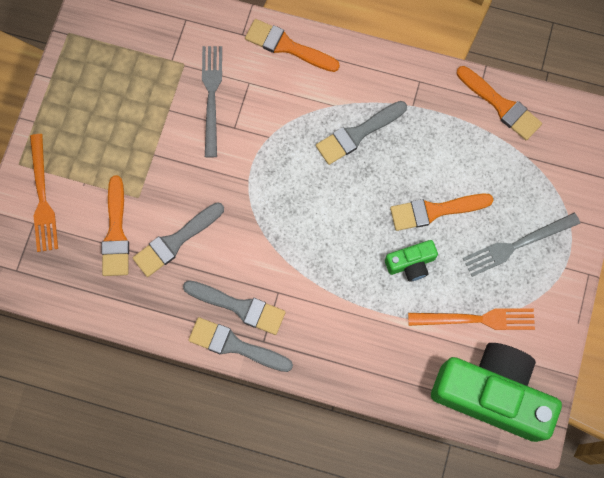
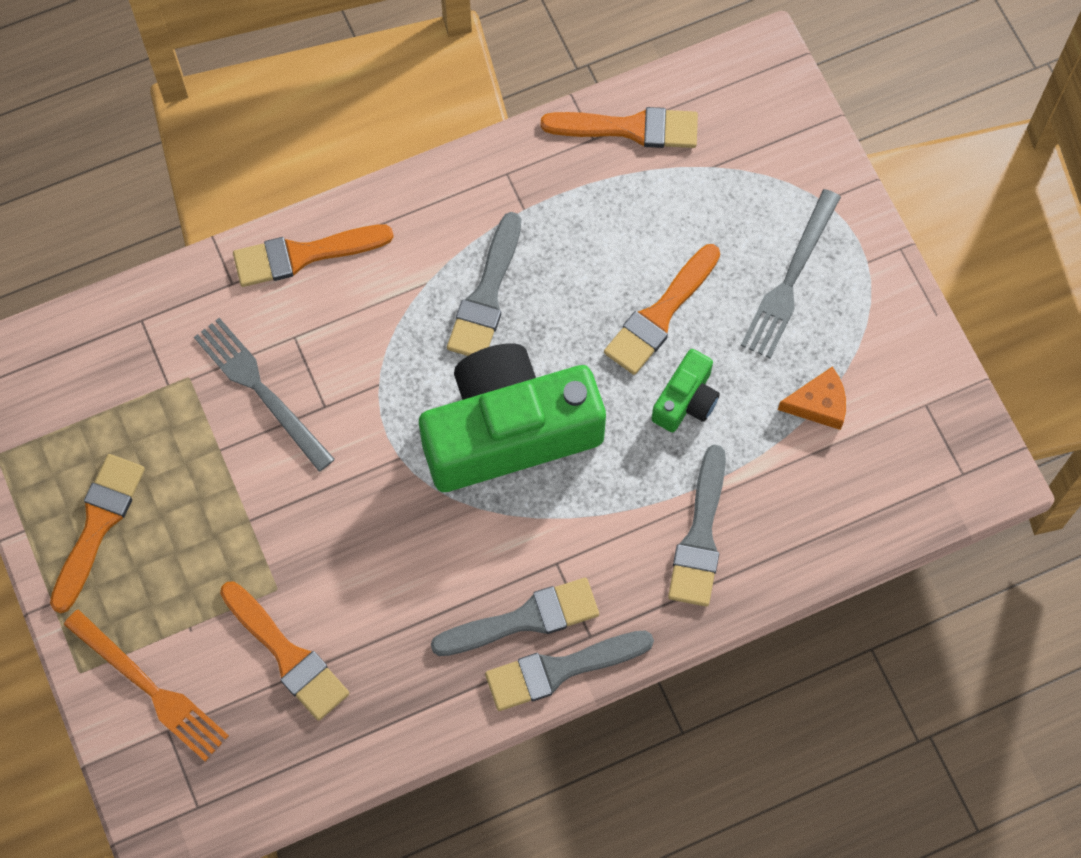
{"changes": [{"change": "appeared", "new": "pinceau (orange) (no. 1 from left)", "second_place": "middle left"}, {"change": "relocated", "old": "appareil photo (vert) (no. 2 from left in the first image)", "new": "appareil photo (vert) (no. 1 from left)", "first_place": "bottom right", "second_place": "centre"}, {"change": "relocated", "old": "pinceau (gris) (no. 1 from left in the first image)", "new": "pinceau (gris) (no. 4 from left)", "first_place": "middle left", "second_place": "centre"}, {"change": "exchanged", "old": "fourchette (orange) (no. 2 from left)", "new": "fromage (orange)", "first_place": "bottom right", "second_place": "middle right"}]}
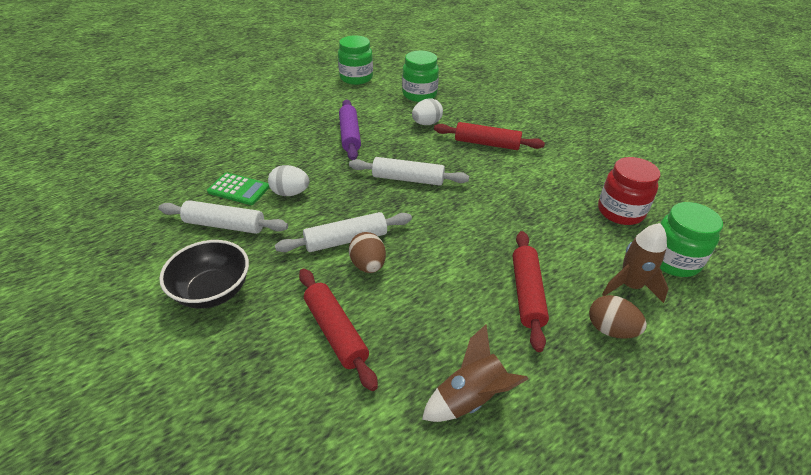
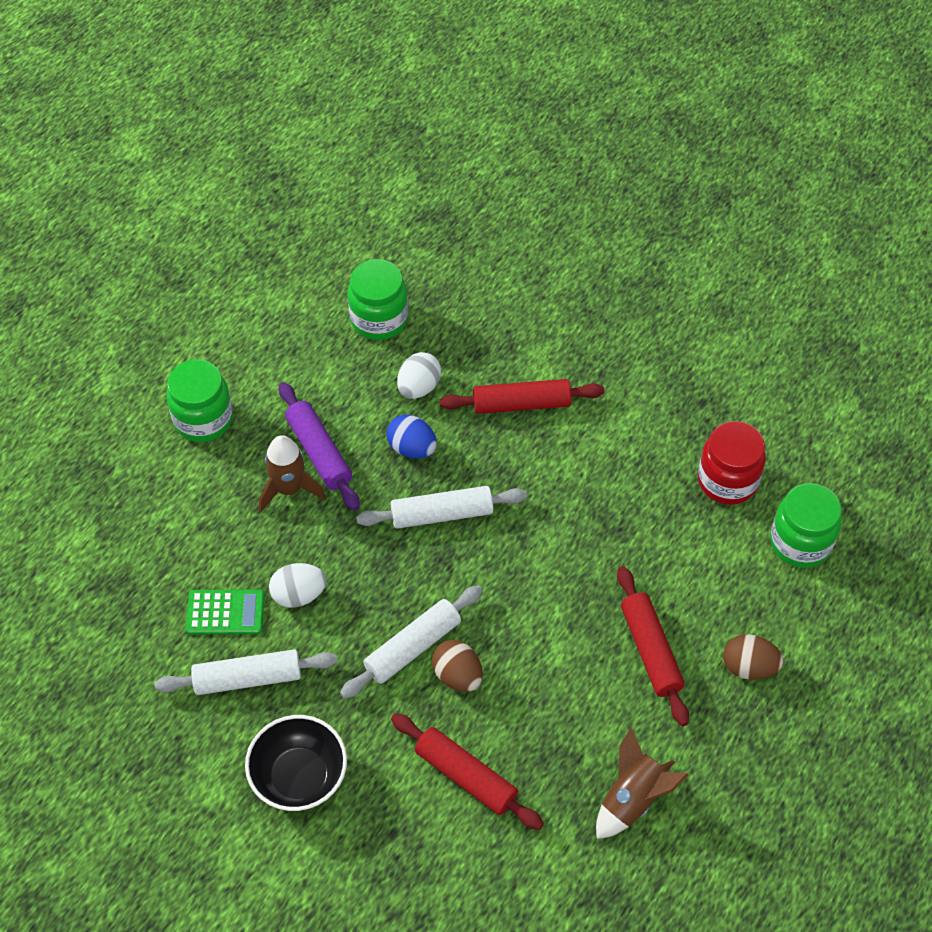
{"changes": [{"change": "relocated", "old": "bocal (vert) (no. 1 from left)", "first_place": "top centre", "second_place": "middle left"}, {"change": "relocated", "old": "fusée (marron) (no. 2 from left in the first image)", "new": "fusée (marron) (no. 1 from left)", "first_place": "middle right", "second_place": "middle left"}, {"change": "appeared", "new": "œuf (bleu)", "second_place": "centre"}]}
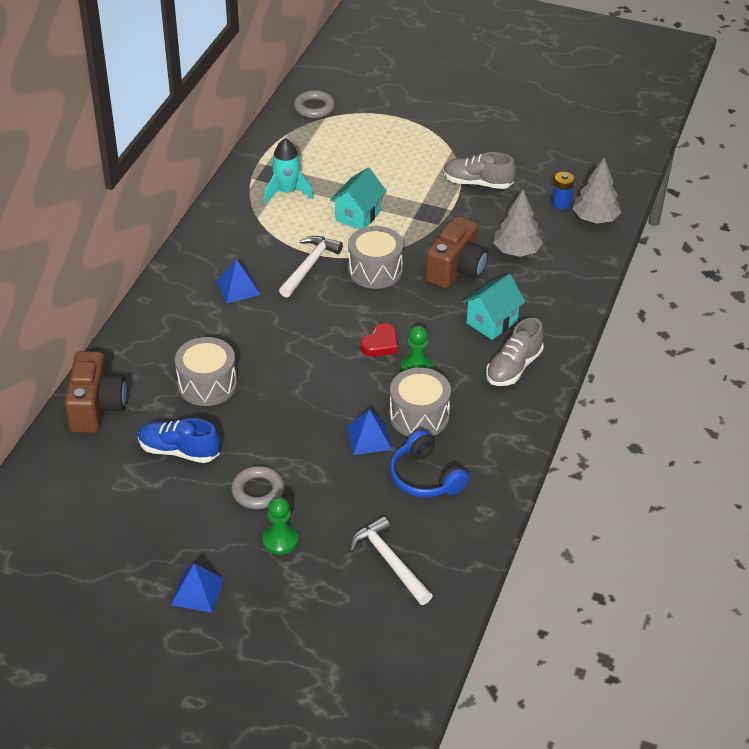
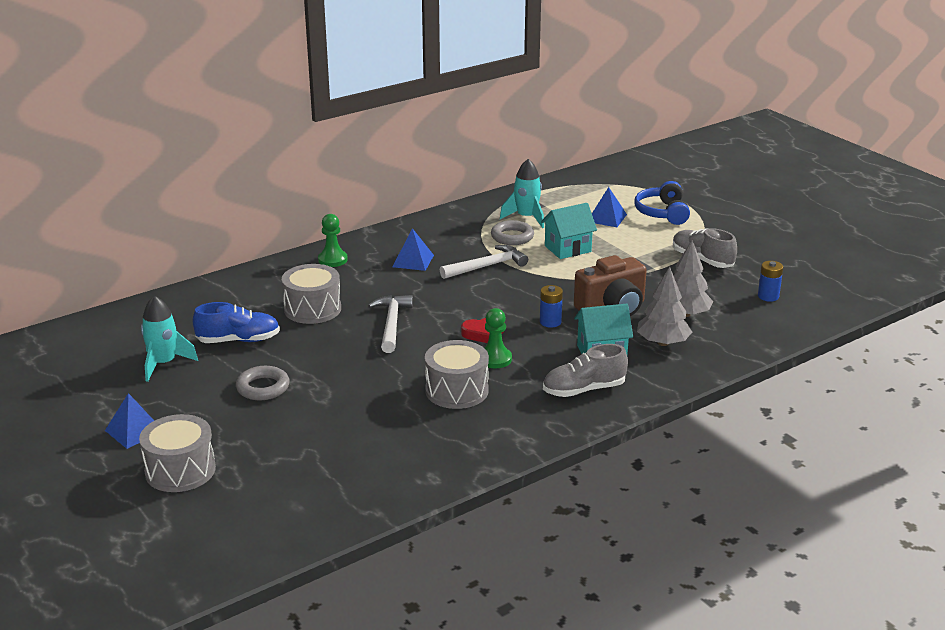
{"changes": [{"change": "relocated", "old": "tambour (gris) (no. 2 from left in the first image)", "new": "tambour (gris) (no. 1 from left)", "first_place": "centre", "second_place": "bottom left"}, {"change": "appeared", "new": "fusée (turquoise) (no. 1 from left)", "second_place": "middle left"}, {"change": "spun", "old": "chaussure (bleu)", "first_place": "middle left", "second_place": "middle left", "degrees": 120}, {"change": "relocated", "old": "pion (vert) (no. 1 from left)", "first_place": "bottom centre", "second_place": "centre"}, {"change": "relocated", "old": "marteau (blanc) (no. 2 from left in the first image)", "new": "marteau (blanc) (no. 1 from left)", "first_place": "bottom centre", "second_place": "centre"}, {"change": "relocated", "old": "anneau (gris) (no. 2 from left)", "first_place": "top centre", "second_place": "centre"}, {"change": "appeared", "new": "pile (bleu) (no. 1 from left)", "second_place": "centre"}, {"change": "relocated", "old": "pyramide (bleu) (no. 3 from left)", "first_place": "centre", "second_place": "top centre"}, {"change": "relocated", "old": "casque audio (bleu)", "first_place": "centre", "second_place": "top right"}, {"change": "relocated", "old": "arbre (gris) (no. 2 from left in the first image)", "new": "arbre (gris) (no. 1 from left)", "first_place": "top right", "second_place": "middle right"}, {"change": "missing", "old": "appareil photo (marron) (no. 1 from left)", "first_place": "middle left"}]}
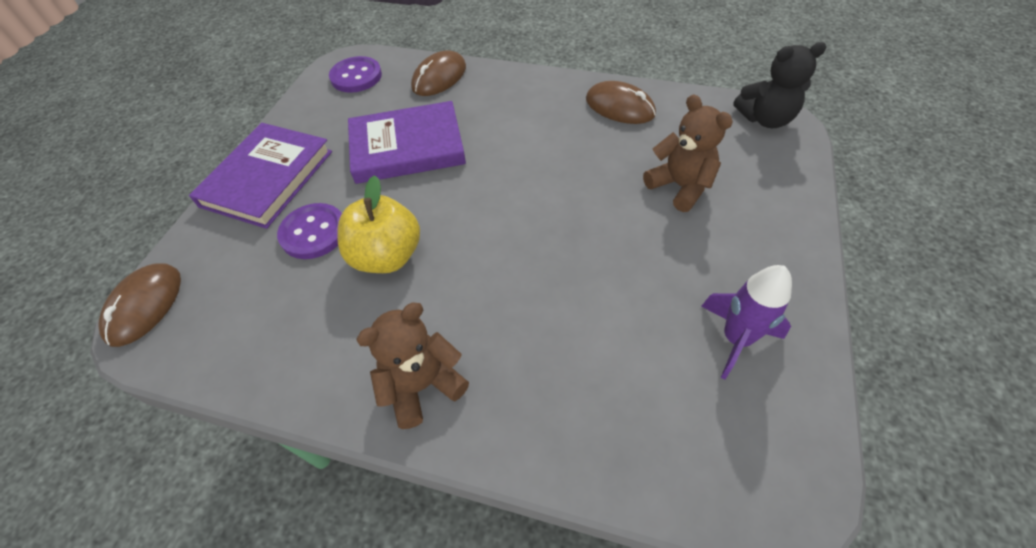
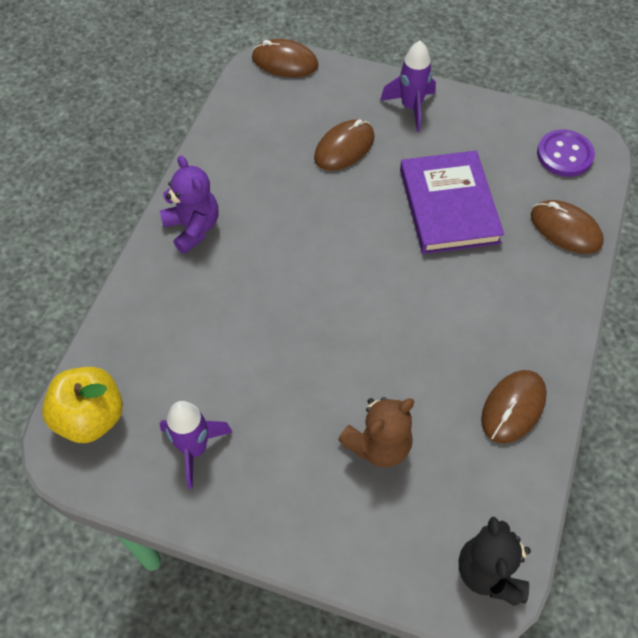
{"changes": [{"change": "relocated", "old": "pomme (jaune)", "first_place": "centre", "second_place": "middle left"}, {"change": "colour", "old": "ours en peluche (marron) (no. 1 from left)", "new": "ours en peluche (violet)", "first_place": "bottom centre", "second_place": "top left"}, {"change": "exchanged", "old": "bouton (violet) (no. 1 from left)", "new": "souris (marron) (no. 2 from left)", "first_place": "middle left", "second_place": "top centre"}, {"change": "exchanged", "old": "livre (violet) (no. 1 from left)", "new": "fusée (violet) (no. 2 from left)", "first_place": "top left", "second_place": "top centre"}]}
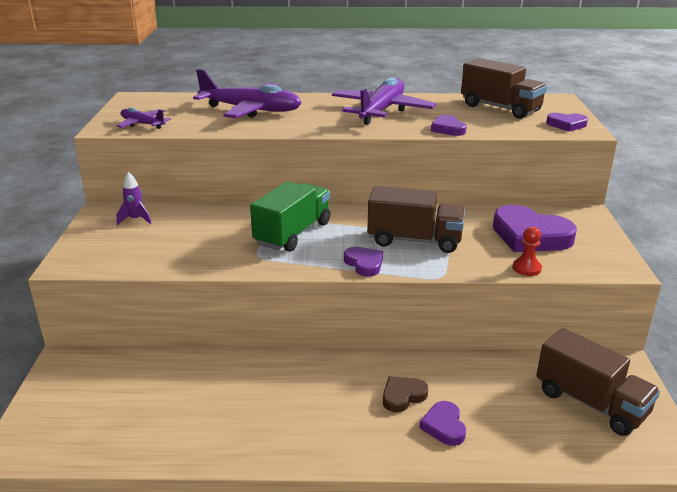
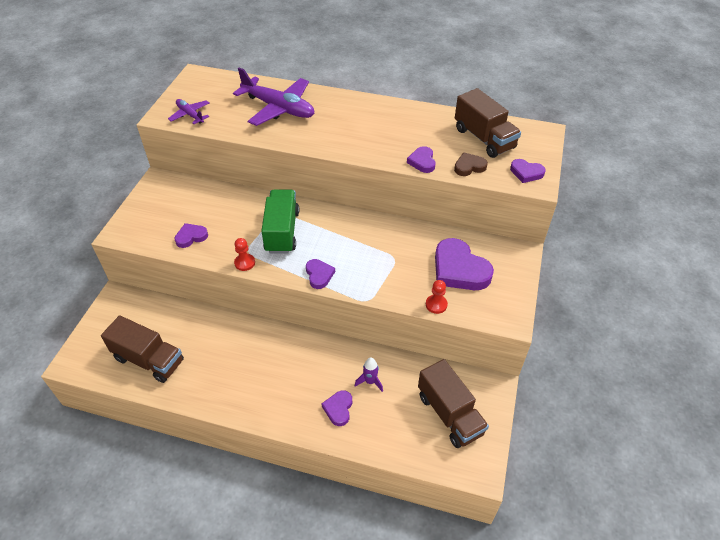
{"changes": [{"change": "relocated", "old": "camion (marron) (no. 1 from left)", "first_place": "centre", "second_place": "middle left"}, {"change": "appeared", "new": "cœur (violet) (no. 1 from left)", "second_place": "middle left"}, {"change": "appeared", "new": "pion (rouge) (no. 1 from left)", "second_place": "centre"}, {"change": "spun", "old": "camion (vert)", "first_place": "centre", "second_place": "centre", "degrees": -45}, {"change": "relocated", "old": "fusée (violet)", "first_place": "middle left", "second_place": "bottom centre"}, {"change": "relocated", "old": "cœur (marron)", "first_place": "bottom centre", "second_place": "top centre"}, {"change": "missing", "old": "avion (violet) (no. 3 from left)", "first_place": "top centre"}]}
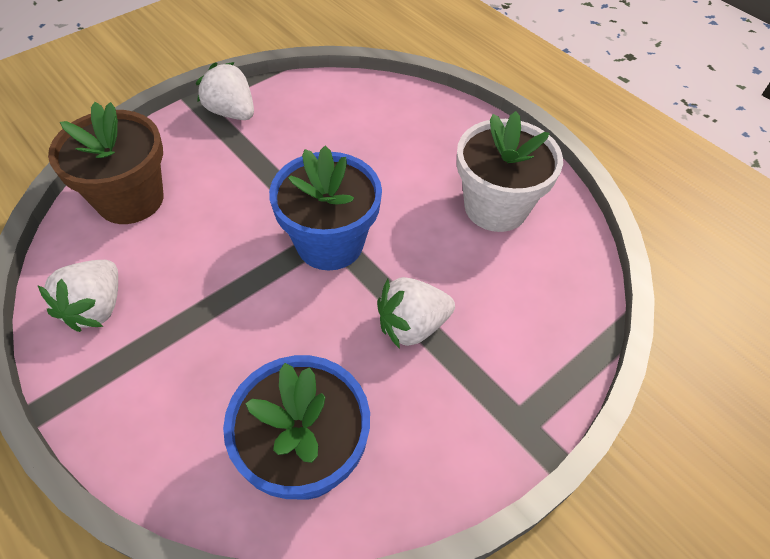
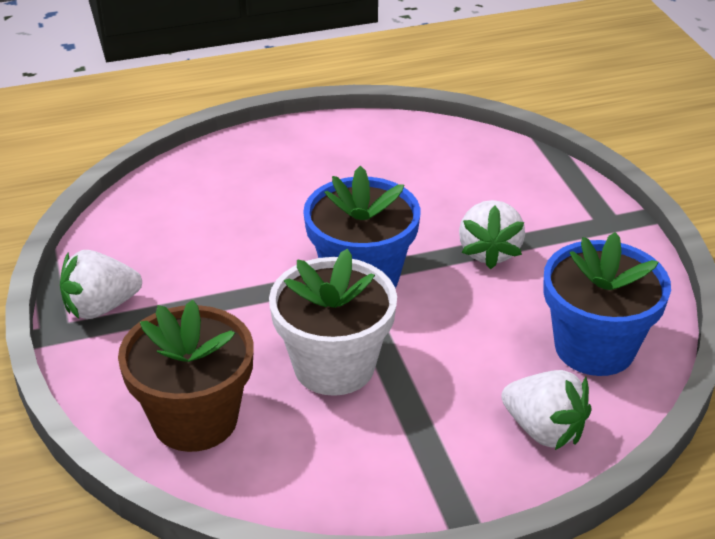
{"changes": [{"change": "relocated", "old": "pot de fleurs (blanc)", "first_place": "top centre", "second_place": "centre"}, {"change": "relocated", "old": "fraise (blanc) (no. 1 from left in the first image)", "new": "fraise (blanc) (no. 3 from left)", "first_place": "middle left", "second_place": "bottom right"}]}
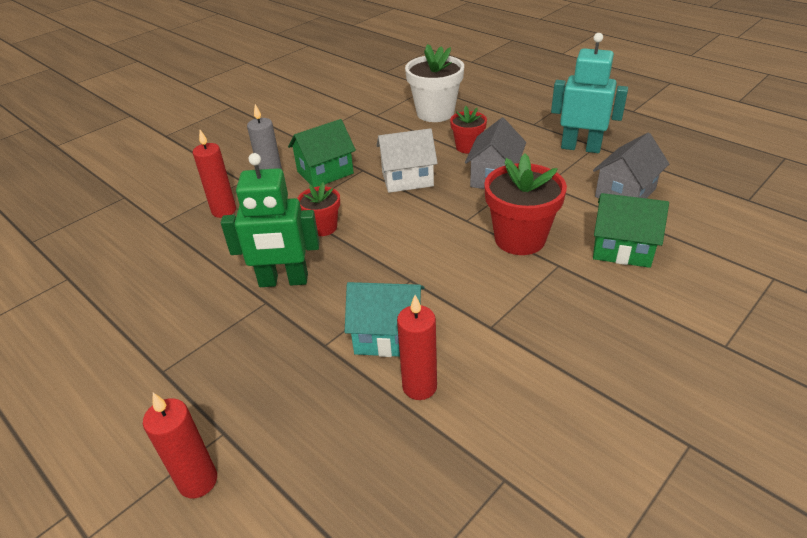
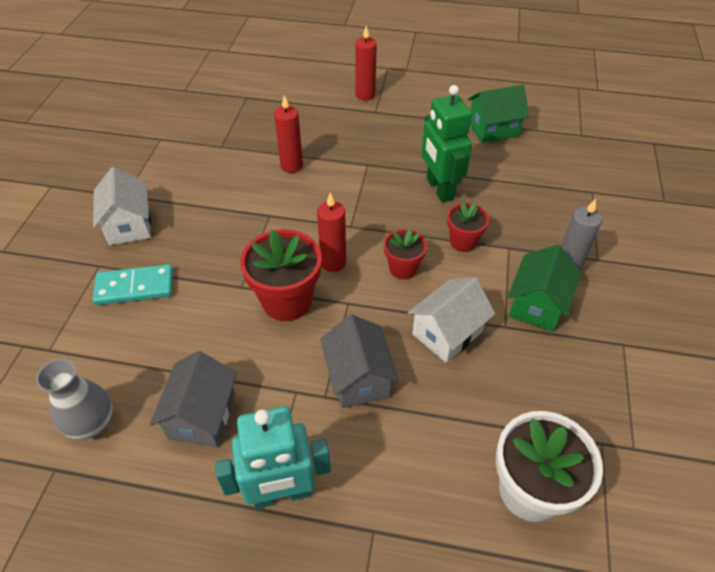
{"changes": [{"change": "appeared", "new": "vase (gris)", "second_place": "bottom left"}, {"change": "appeared", "new": "maison (blanc) (no. 1 from left)", "second_place": "middle left"}, {"change": "appeared", "new": "domino (turquoise)", "second_place": "middle left"}, {"change": "relocated", "old": "bougie (rouge) (no. 2 from left)", "first_place": "top left", "second_place": "centre"}, {"change": "relocated", "old": "pot de fleurs (rouge) (no. 2 from left)", "first_place": "top centre", "second_place": "centre"}, {"change": "spun", "old": "robot (vert)", "first_place": "centre", "second_place": "top centre", "degrees": -75}, {"change": "relocated", "old": "maison (vert) (no. 2 from left in the first image)", "new": "maison (vert) (no. 1 from left)", "first_place": "middle right", "second_place": "top right"}, {"change": "missing", "old": "maison (turquoise)", "first_place": "centre"}]}
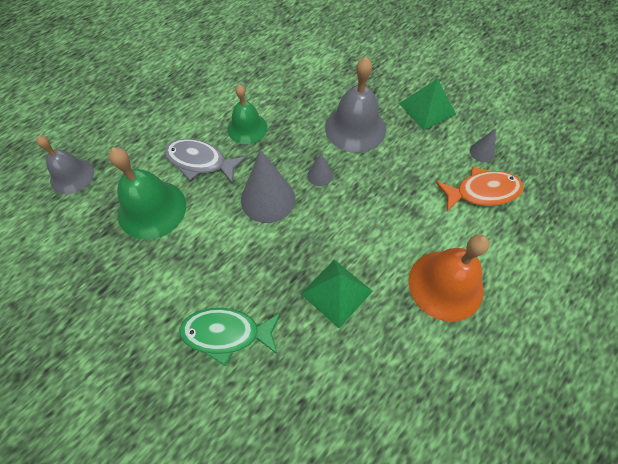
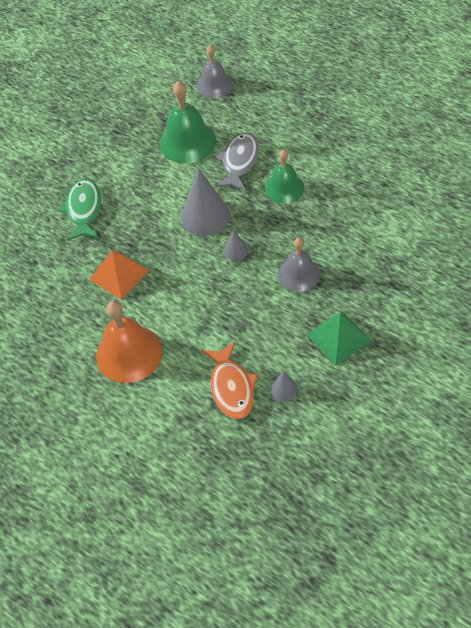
{"changes": [{"change": "colour", "old": "pyramide (vert) (no. 1 from left)", "new": "pyramide (orange)", "first_place": "centre", "second_place": "middle left"}, {"change": "size", "old": "cloche (gris) (no. 2 from left)", "first_place": "top centre", "second_place": "centre", "factor": 0.66}]}
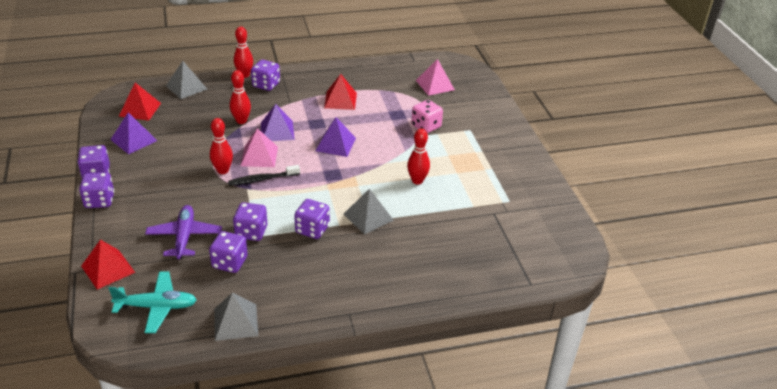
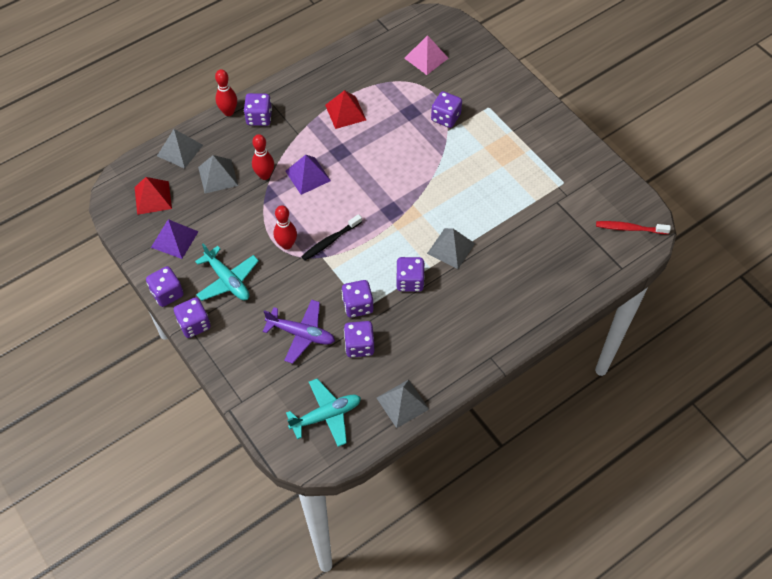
{"changes": [{"change": "appeared", "new": "avion (turquoise) (no. 1 from left)", "second_place": "middle left"}, {"change": "appeared", "new": "pyramide (gris) (no. 2 from left)", "second_place": "top left"}, {"change": "spun", "old": "avion (violet)", "first_place": "middle left", "second_place": "centre", "degrees": 135}, {"change": "colour", "old": "dé (rose)", "new": "dé (violet) (no. 7 from left)", "first_place": "top centre", "second_place": "top centre"}, {"change": "appeared", "new": "brosse à dents (rouge)", "second_place": "middle right"}, {"change": "missing", "old": "pyramide (rouge) (no. 1 from left)", "first_place": "bottom left"}, {"change": "missing", "old": "pyramide (rose) (no. 1 from left)", "first_place": "centre"}, {"change": "missing", "old": "pyramide (violet) (no. 3 from left)", "first_place": "centre"}, {"change": "missing", "old": "quille (rouge) (no. 4 from left)", "first_place": "centre"}]}
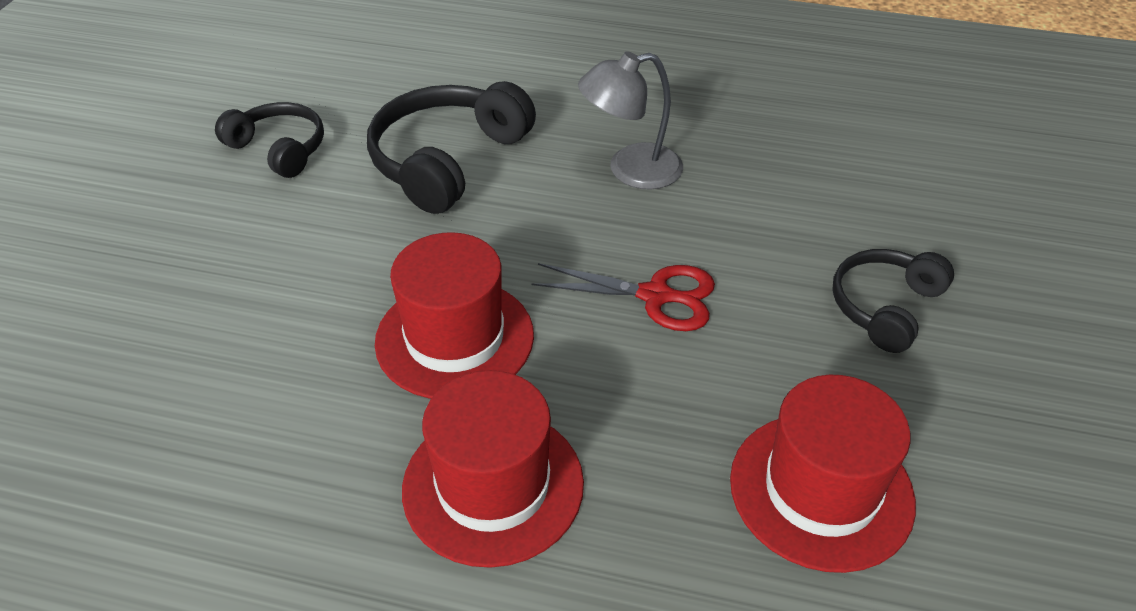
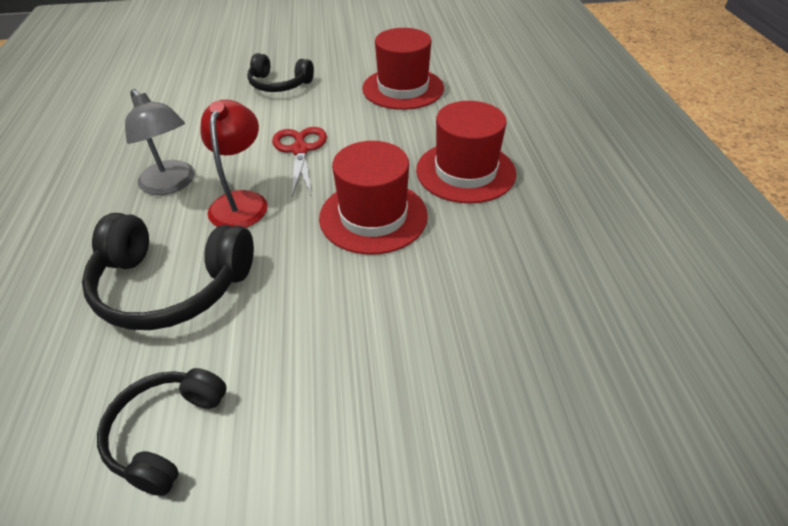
{"changes": [{"change": "appeared", "new": "lampe (rouge)", "second_place": "top left"}]}
